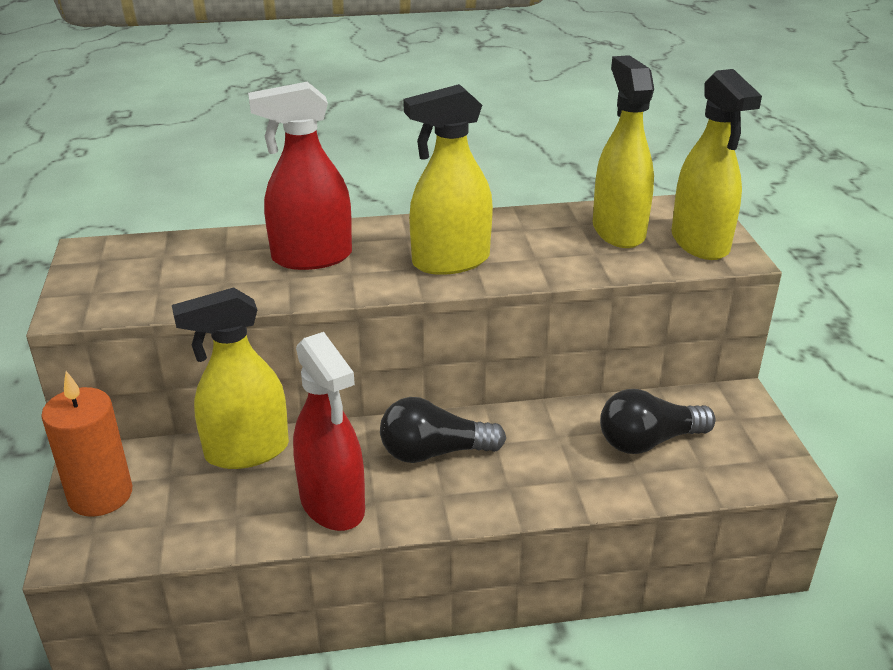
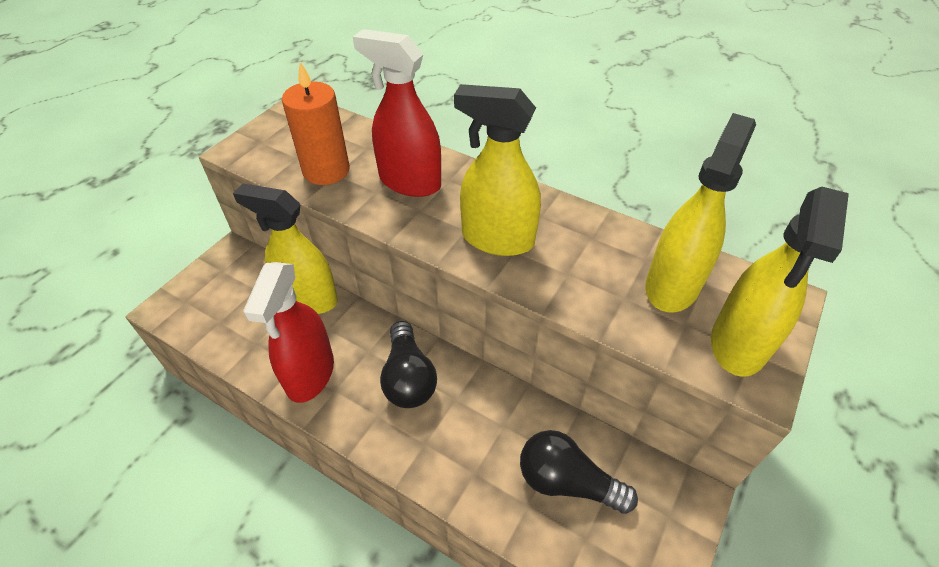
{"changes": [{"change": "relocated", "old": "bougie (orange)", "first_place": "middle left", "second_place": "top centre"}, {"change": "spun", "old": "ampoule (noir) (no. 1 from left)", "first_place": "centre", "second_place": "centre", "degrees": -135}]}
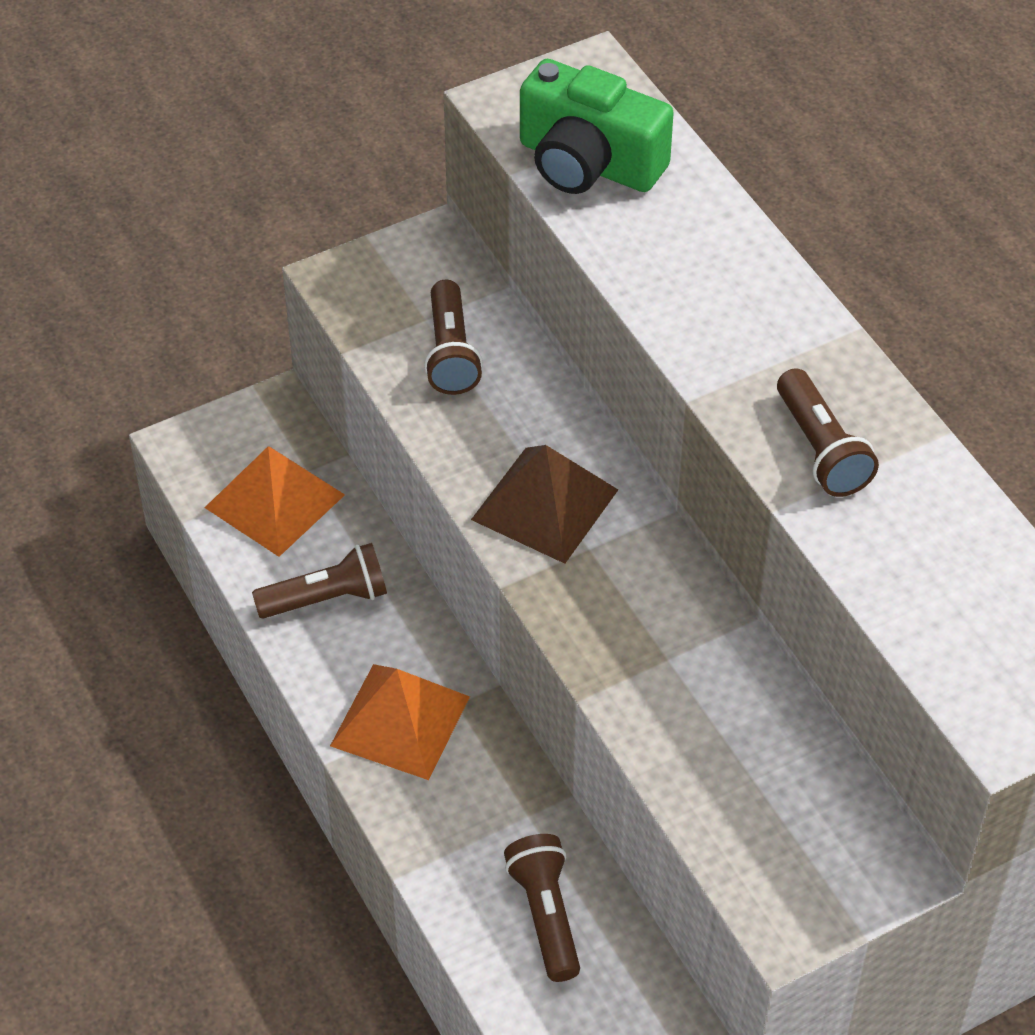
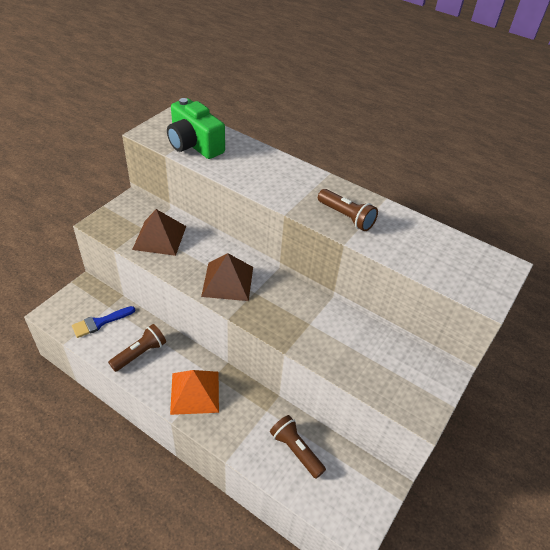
{"changes": [{"change": "exchanged", "old": "pyramide (orange) (no. 1 from left)", "new": "pinceau (bleu)", "first_place": "middle left", "second_place": "middle left"}, {"change": "exchanged", "old": "lampe de poche (marron) (no. 2 from left)", "new": "pyramide (marron) (no. 1 from left)", "first_place": "top centre", "second_place": "middle left"}, {"change": "spun", "old": "appareil photo (vert)", "first_place": "top centre", "second_place": "top centre", "degrees": 45}]}
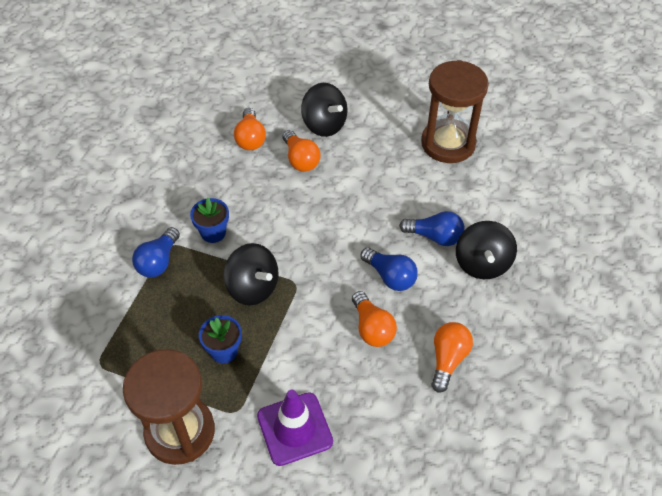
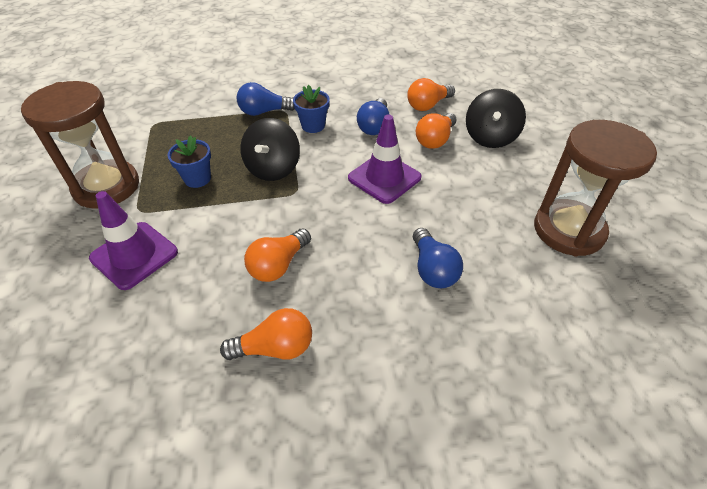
{"changes": [{"change": "appeared", "new": "cône de chantier (violet) (no. 2 from left)", "second_place": "top centre"}, {"change": "relocated", "old": "ampoule (bleu) (no. 2 from left)", "first_place": "centre", "second_place": "top centre"}, {"change": "missing", "old": "toupie (noir) (no. 3 from left)", "first_place": "middle right"}]}
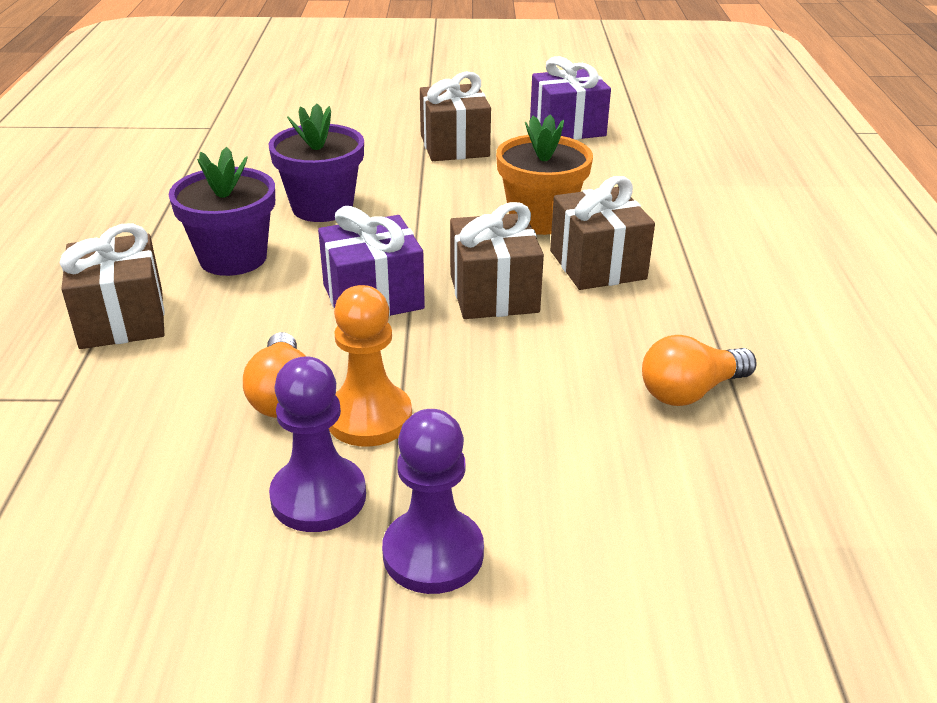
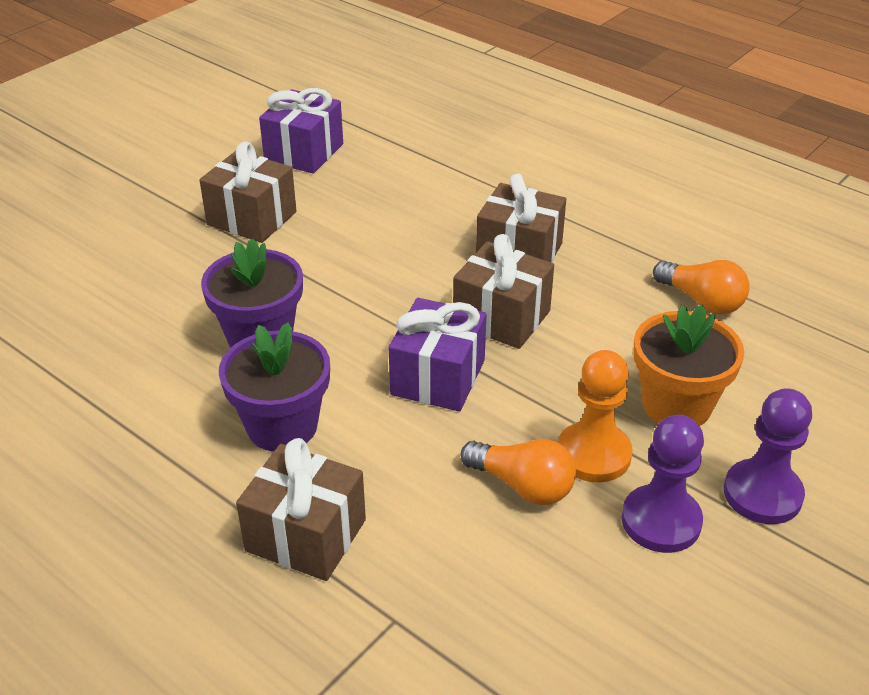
{"changes": [{"change": "relocated", "old": "pot de fleurs (orange)", "first_place": "top centre", "second_place": "middle right"}, {"change": "spun", "old": "ampoule (orange) (no. 2 from left)", "first_place": "middle right", "second_place": "middle right", "degrees": -60}]}
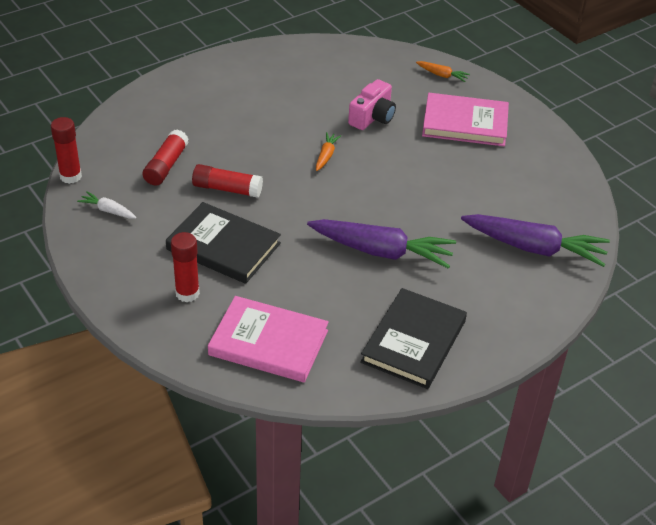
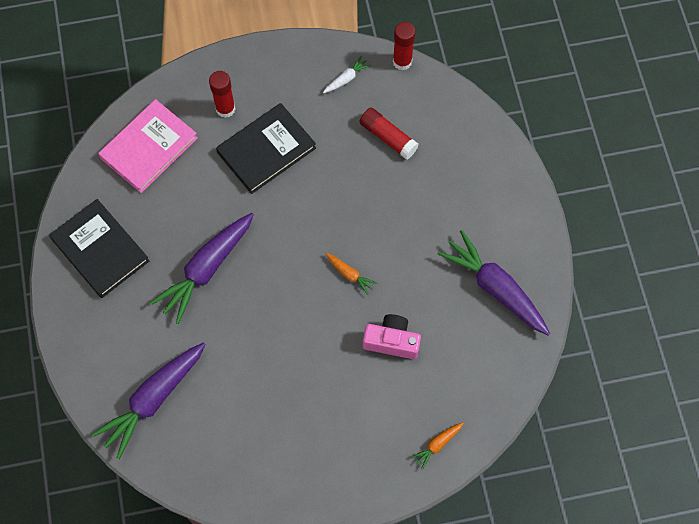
{"changes": [{"change": "spun", "old": "appareil photo (rose)", "first_place": "top centre", "second_place": "centre", "degrees": 135}, {"change": "appeared", "new": "carotte (violet) (no. 3 from left)", "second_place": "middle right"}, {"change": "missing", "old": "bâton de colle (rouge) (no. 4 from left)", "first_place": "centre"}, {"change": "missing", "old": "livre (rose) (no. 2 from left)", "first_place": "top right"}]}
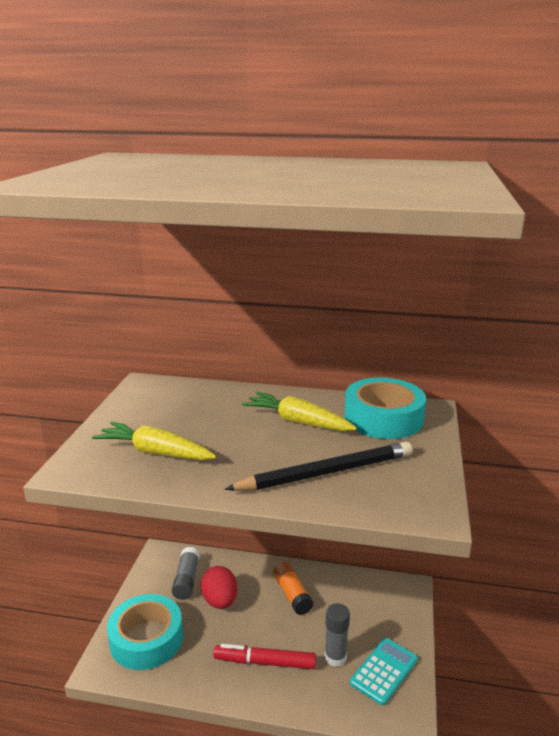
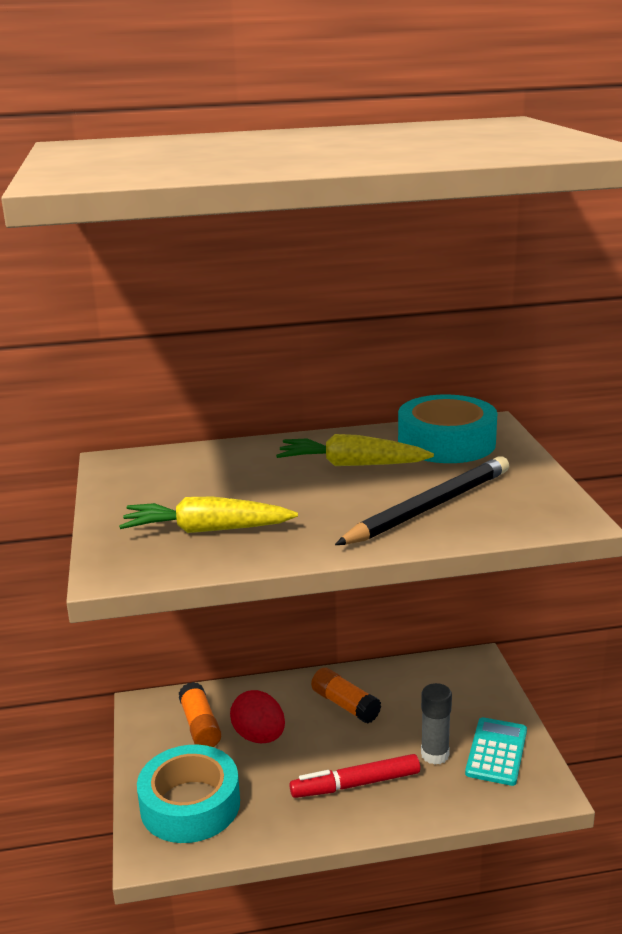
{"changes": [{"change": "colour", "old": "bâton de colle (gris) (no. 1 from left)", "new": "bâton de colle (orange) (no. 1 from left)", "first_place": "bottom left", "second_place": "bottom left"}]}
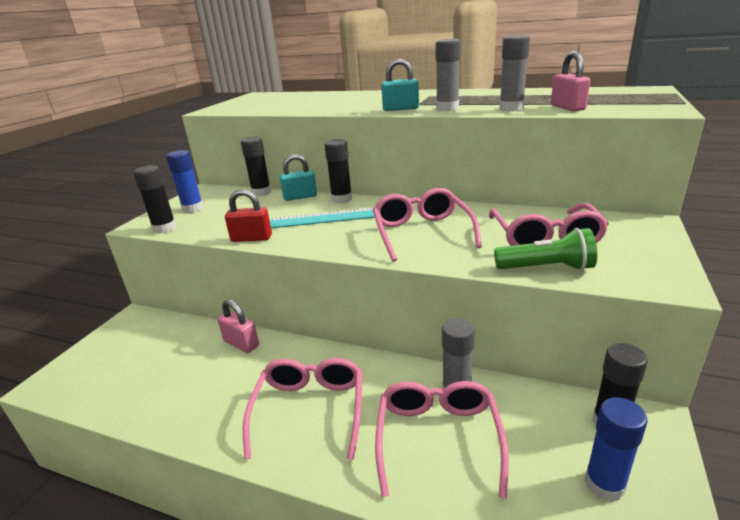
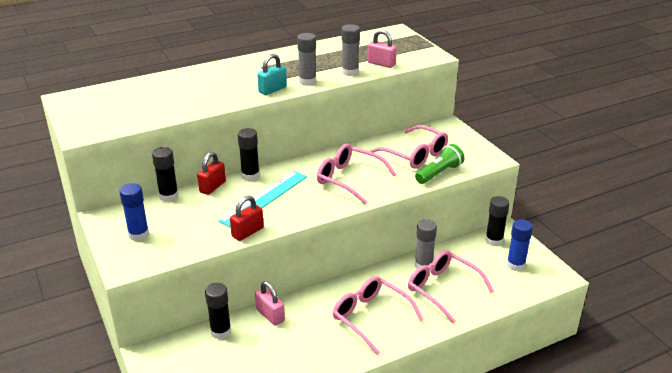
{"changes": [{"change": "colour", "old": "cadenas (turquoise) (no. 1 from left)", "new": "cadenas (rouge) (no. 1 from left)", "first_place": "centre", "second_place": "middle left"}, {"change": "relocated", "old": "bâton de colle (noir) (no. 1 from left in the first image)", "new": "bâton de colle (noir) (no. 2 from left)", "first_place": "middle left", "second_place": "bottom left"}, {"change": "spun", "old": "cadenas (rose) (no. 1 from left)", "first_place": "middle left", "second_place": "bottom centre", "degrees": 60}]}
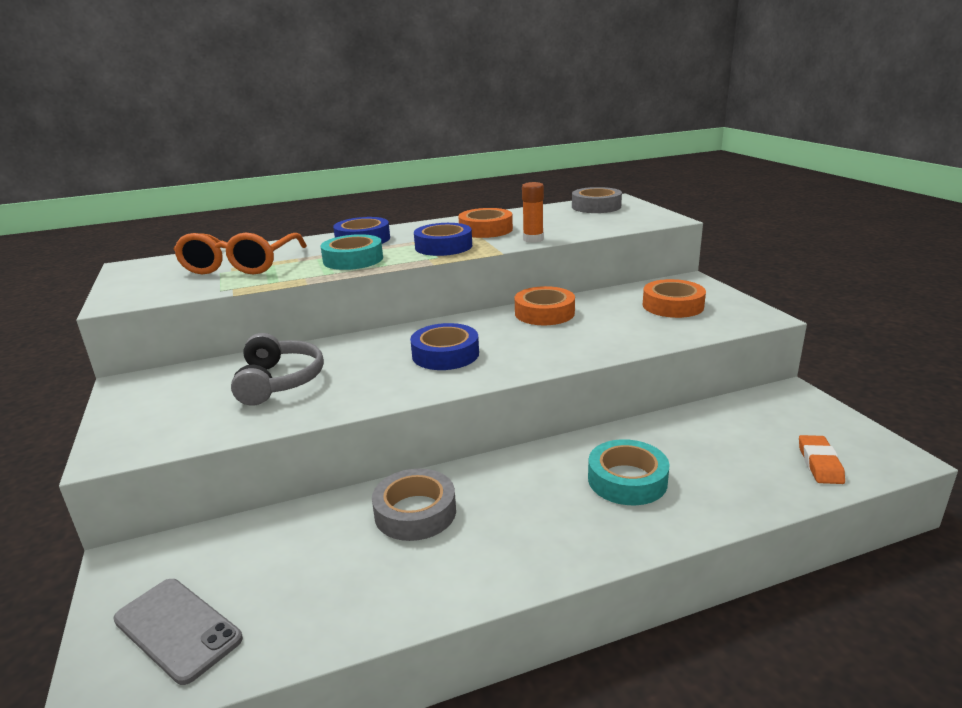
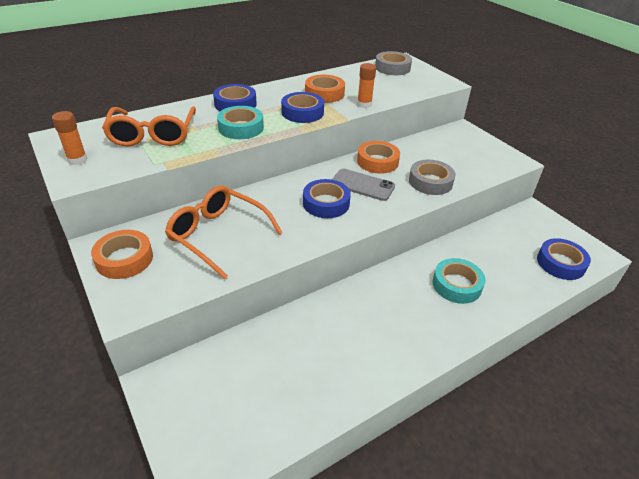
{"changes": [{"change": "appeared", "new": "bâton de colle (orange) (no. 1 from left)", "second_place": "top left"}, {"change": "relocated", "old": "ruban adhésif (orange) (no. 3 from left in the first image)", "new": "ruban adhésif (orange) (no. 1 from left)", "first_place": "middle right", "second_place": "middle left"}, {"change": "exchanged", "old": "casque audio (gris)", "new": "lunettes (orange) (no. 2 from left)", "first_place": "middle left", "second_place": "centre"}, {"change": "relocated", "old": "téléphone (gris)", "first_place": "bottom left", "second_place": "centre"}, {"change": "relocated", "old": "ruban adhésif (gris) (no. 1 from left in the first image)", "new": "ruban adhésif (gris) (no. 2 from left)", "first_place": "bottom centre", "second_place": "middle right"}, {"change": "exchanged", "old": "gomme (orange)", "new": "ruban adhésif (bleu) (no. 4 from left)", "first_place": "middle right", "second_place": "middle right"}]}
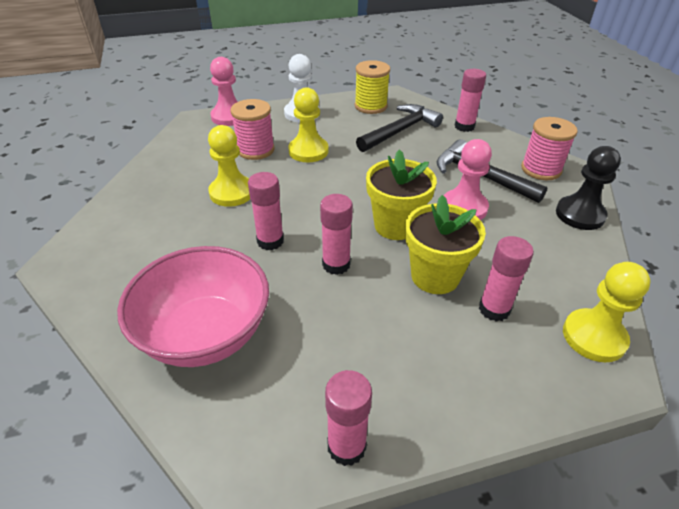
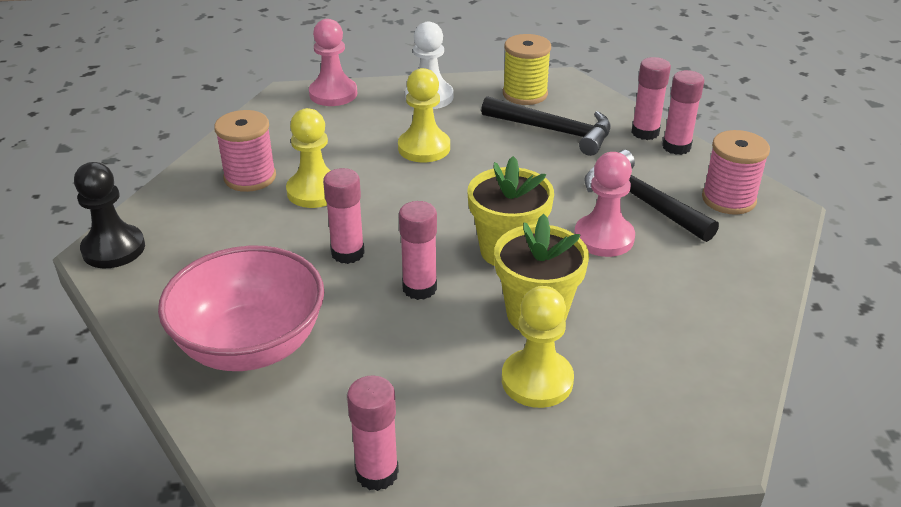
{"changes": [{"change": "relocated", "old": "pion (noir)", "first_place": "middle right", "second_place": "middle left"}, {"change": "relocated", "old": "bobine (rose) (no. 1 from left)", "first_place": "top centre", "second_place": "top left"}, {"change": "spun", "old": "marteau (noir) (no. 1 from left)", "first_place": "top centre", "second_place": "top centre", "degrees": 60}, {"change": "relocated", "old": "pion (jaune) (no. 3 from left)", "first_place": "middle right", "second_place": "bottom centre"}, {"change": "relocated", "old": "bâton de colle (rose) (no. 5 from left)", "first_place": "middle right", "second_place": "top right"}]}
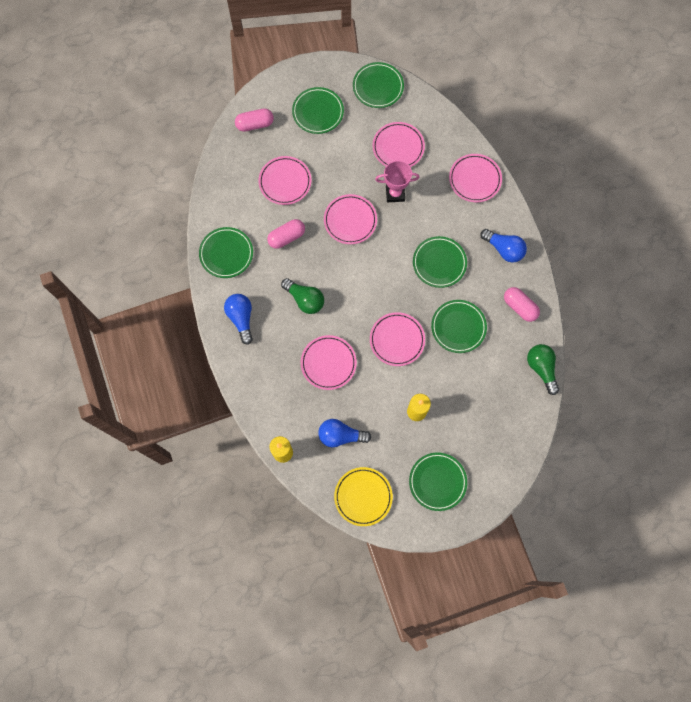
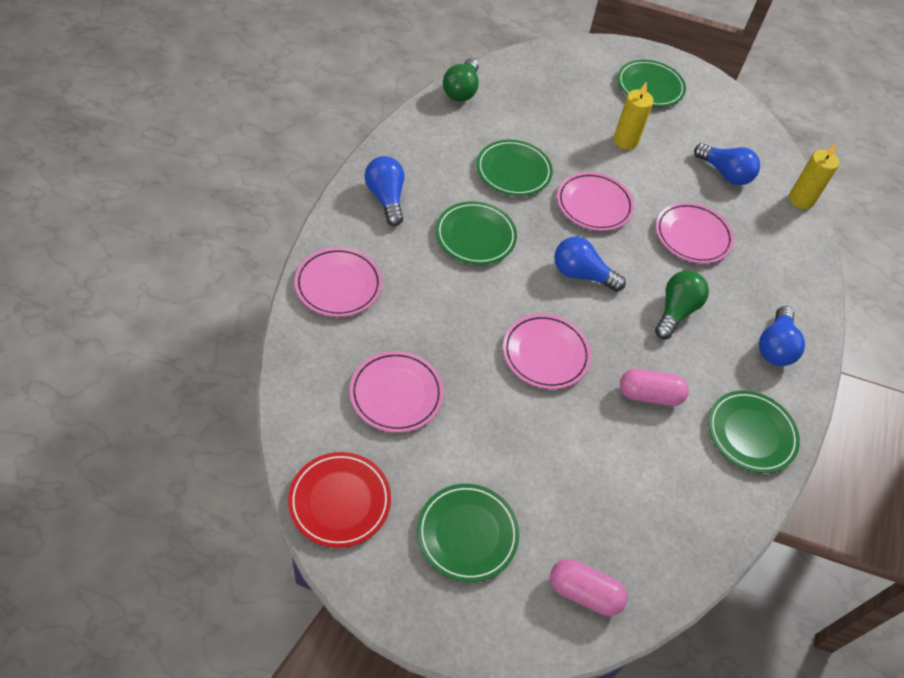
{"changes": [{"change": "colour", "old": "assiette (vert) (no. 3 from left)", "new": "assiette (rouge)", "first_place": "top centre", "second_place": "bottom centre"}, {"change": "appeared", "new": "ampoule (bleu) (no. 2 from left)", "second_place": "centre"}, {"change": "spun", "old": "ampoule (vert) (no. 1 from left in the first image)", "first_place": "centre", "second_place": "middle right", "degrees": 45}, {"change": "missing", "old": "assiette (rose) (no. 1 from left)", "first_place": "top centre"}, {"change": "missing", "old": "assiette (jaune)", "first_place": "bottom centre"}, {"change": "missing", "old": "trophée (rose)", "first_place": "top centre"}, {"change": "missing", "old": "gélule (rose) (no. 3 from left)", "first_place": "middle right"}]}
